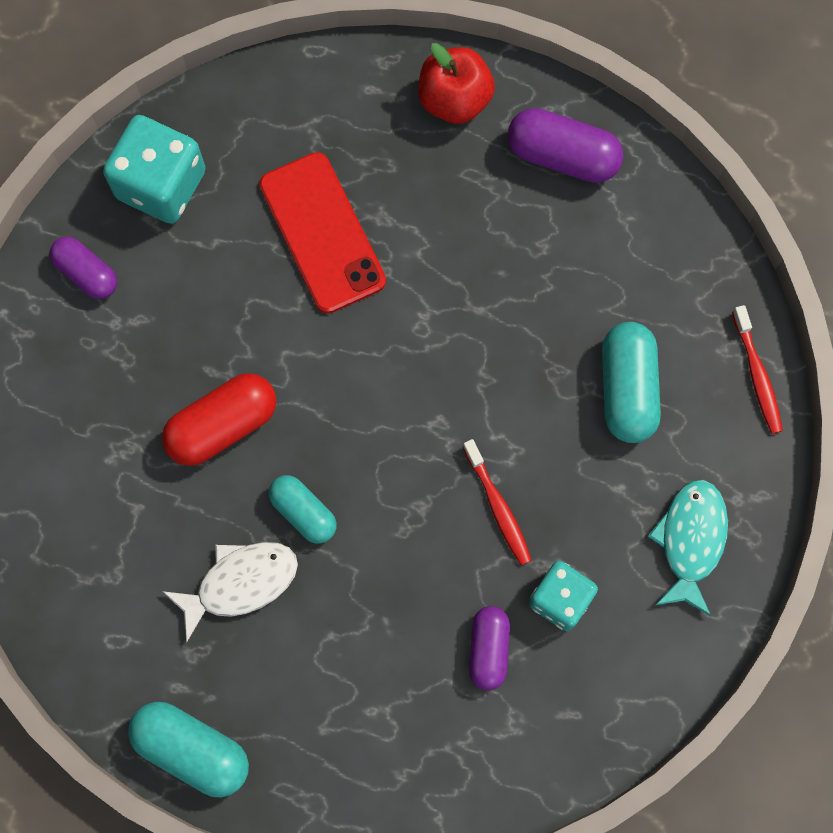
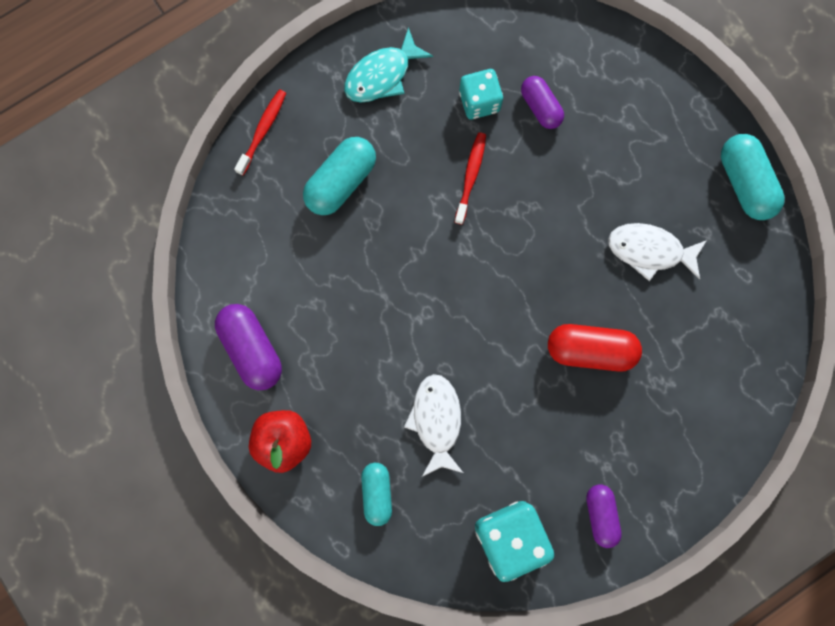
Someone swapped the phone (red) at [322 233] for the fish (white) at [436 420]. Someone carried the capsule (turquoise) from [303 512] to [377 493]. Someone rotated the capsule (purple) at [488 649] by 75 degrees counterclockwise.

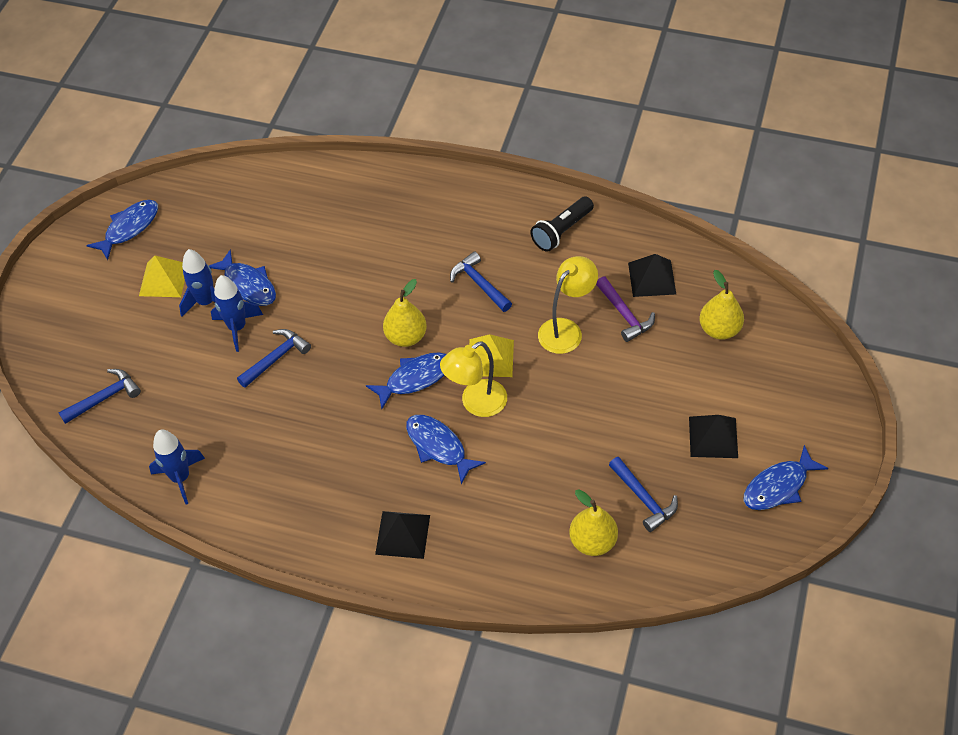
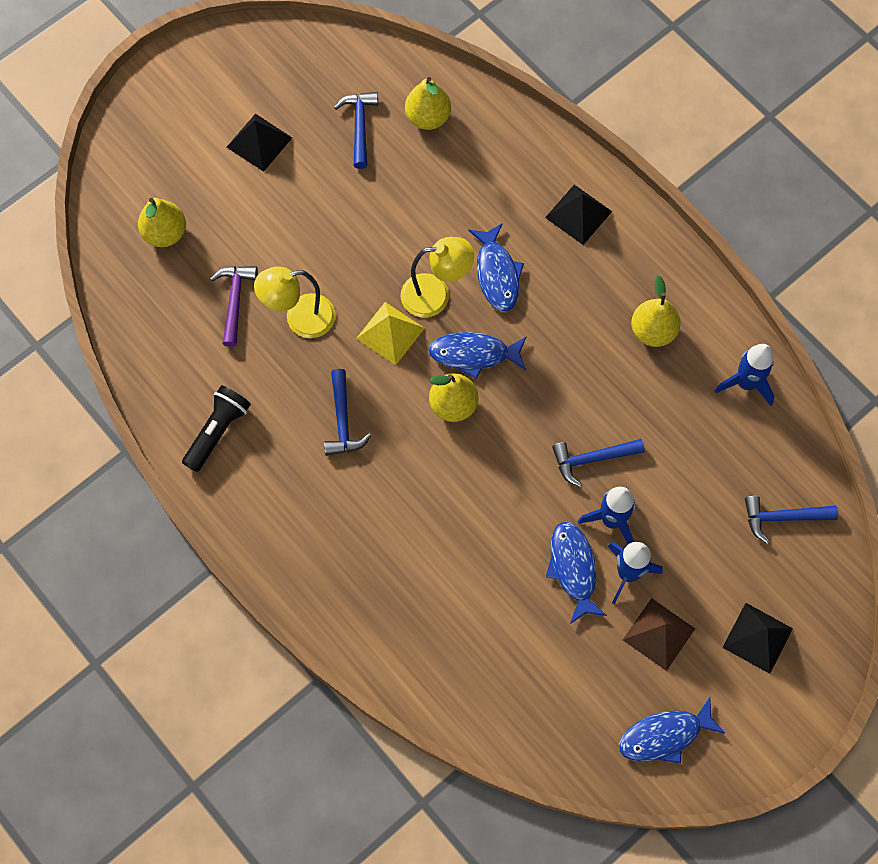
Someone repainted the pyramid (yellow) at [163 279], which became the pyramid (brown) at [659 634]. Someone rotated the flashlight (black) at [562 231] by 45 degrees counterclockwise. Someone carried the pyramid (black) from [652 278] to [757 638]. Someone took away the fish (blue) at [778 486]. Someone put down the pear (yellow) at [653 331].

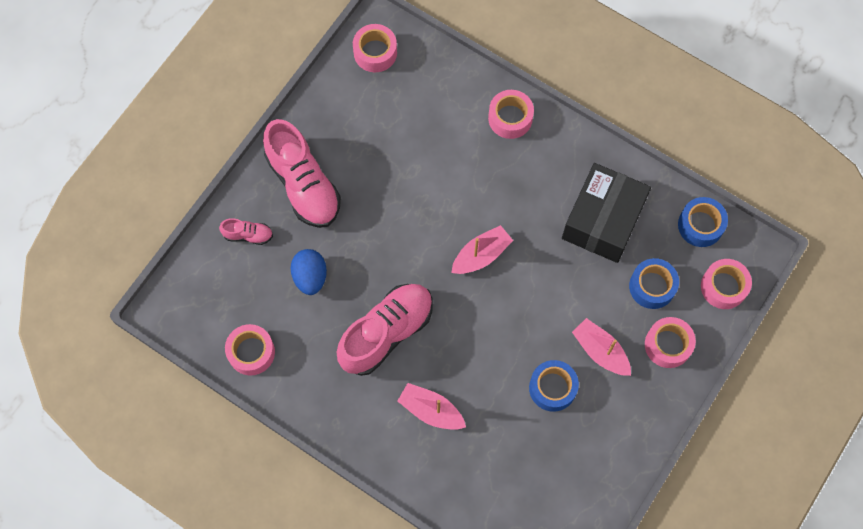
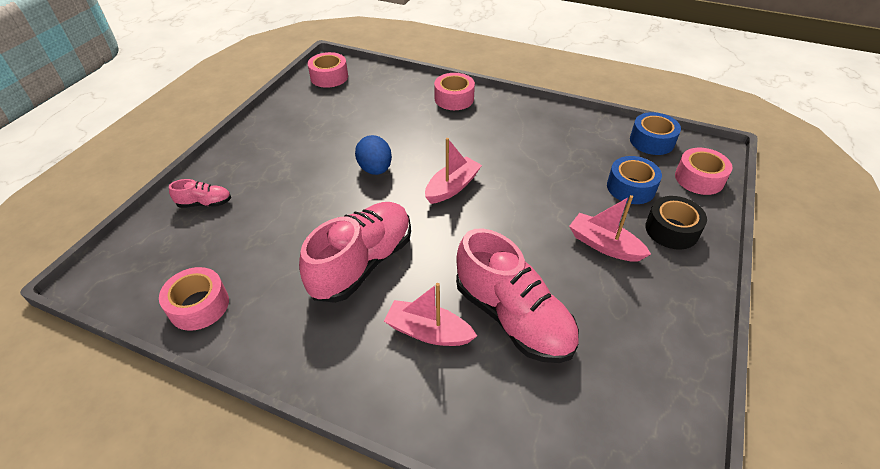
Someone carried the shoe (pink) from [303 184] to [513 317]. Someone carried the egg (blue) from [310 277] to [375 169]. Someone took away the tape (blue) at [552 388]. Someone took away the box (black) at [603 220]. Someone repainted the tape (pink) at [668 345], which became the tape (black) at [671 230].

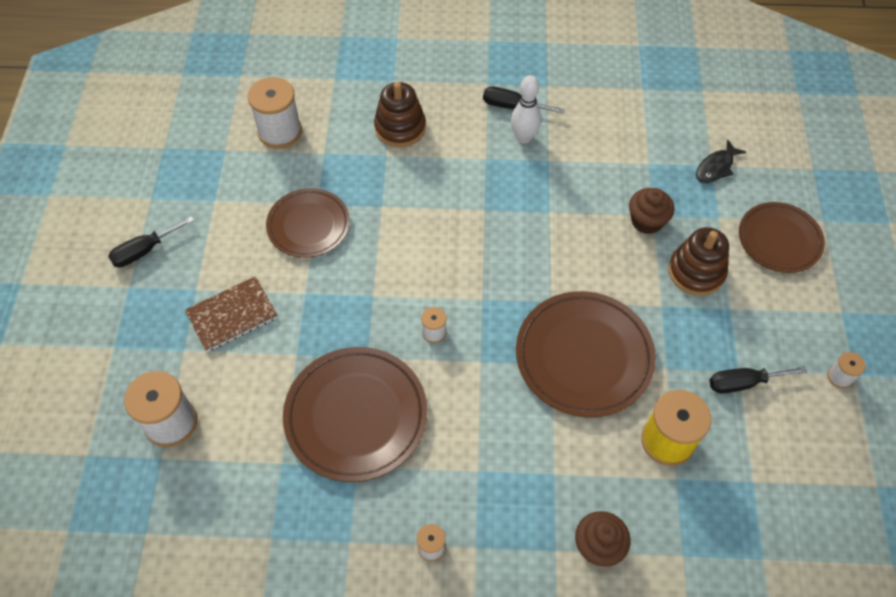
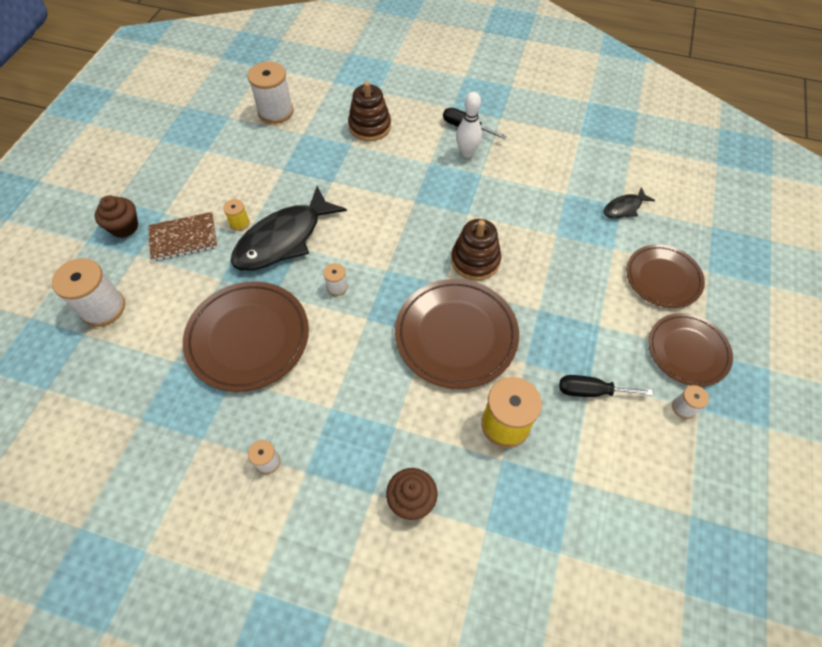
Someone took away the screwdriver (black) at [144 251]. Someone carried the plate (brown) from [308 225] to [687 351]. Someone carried the cupcake (brown) from [646 221] to [124 227]. Someone carried the stacking toy (brown) from [696 272] to [475 260]. Someone put down the spool (yellow) at [239 223]. Someone put down the fish (black) at [283 239].

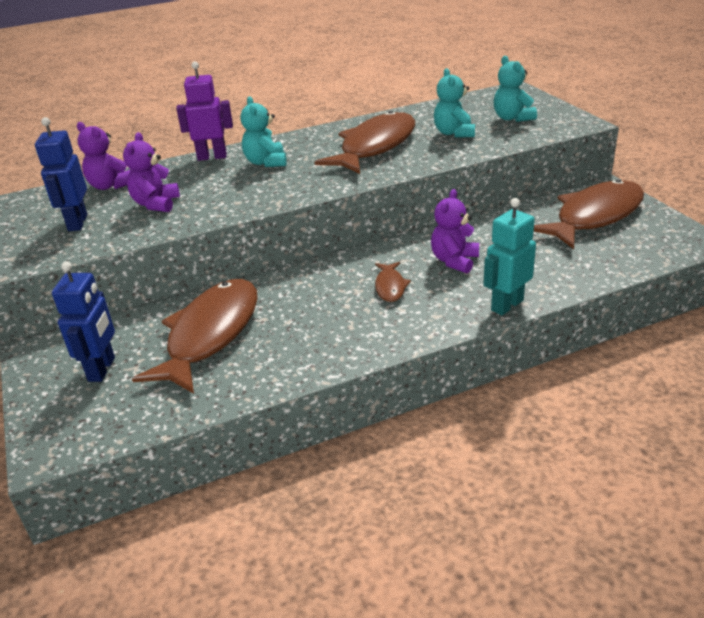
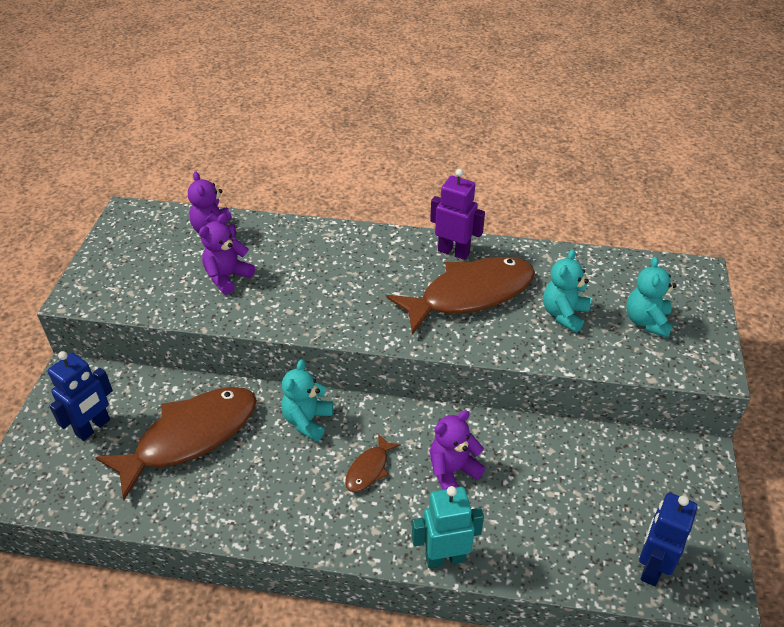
Someone carried the robot (blue) from [77 223] to [652 567]. Someone carried the robot (purple) from [212 157] to [454 252]. Someone carried the teddy bear (turquoise) from [266 162] to [307 421]. Someone took away the fish (brown) at [594 216].

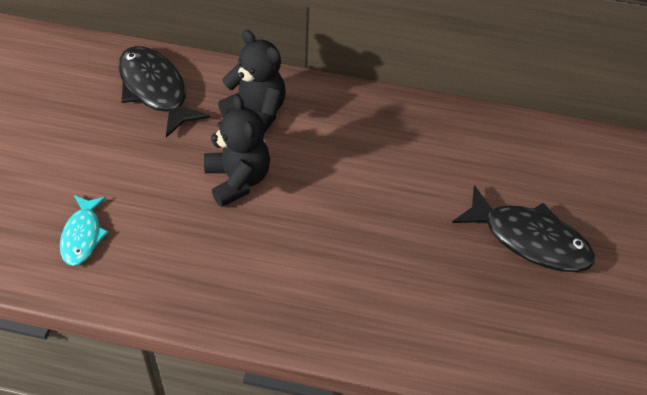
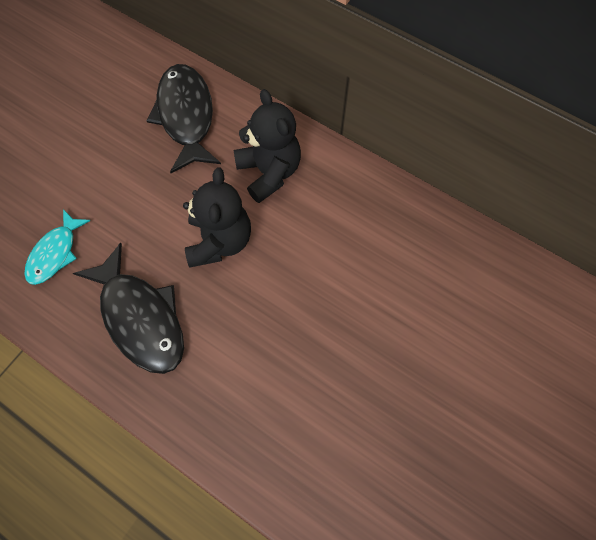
Someone carried the fish (black) from [529 239] to [141 318].

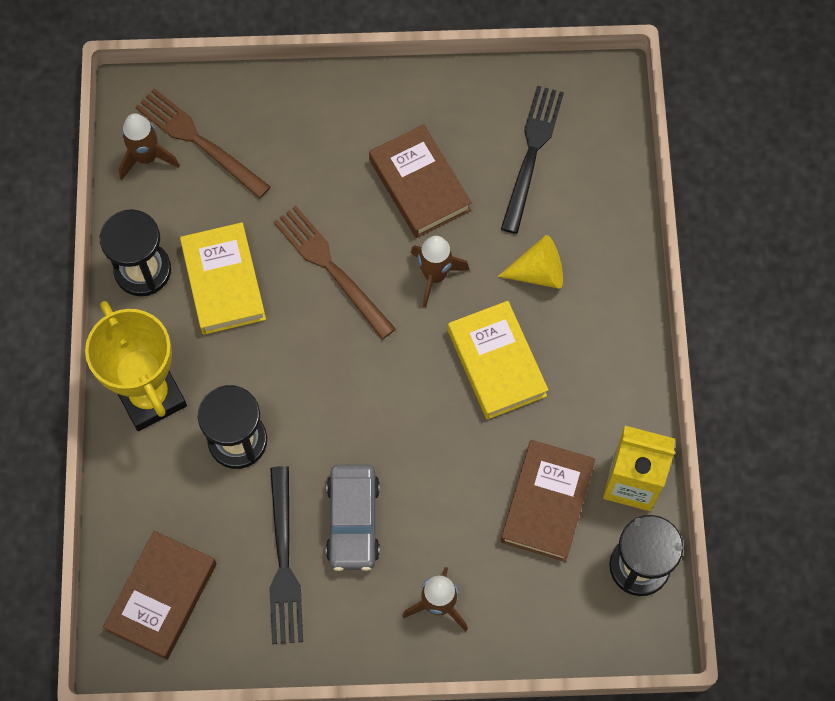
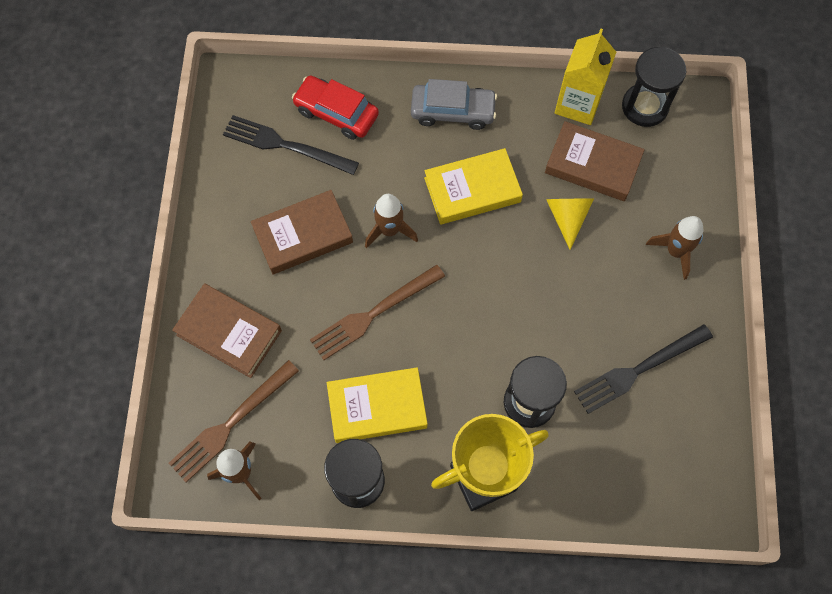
Someone carried the book (brown) from [162 597] to [229 333]. Someone rotated the fork (black) at [283 562] by 150 degrees clockwise. Someone carried the car (grey) from [353 521] to [453 111]. Someone carried the cone (yellow) from [538 272] to [567 217]. Someone put down the car (red) at [336 113].

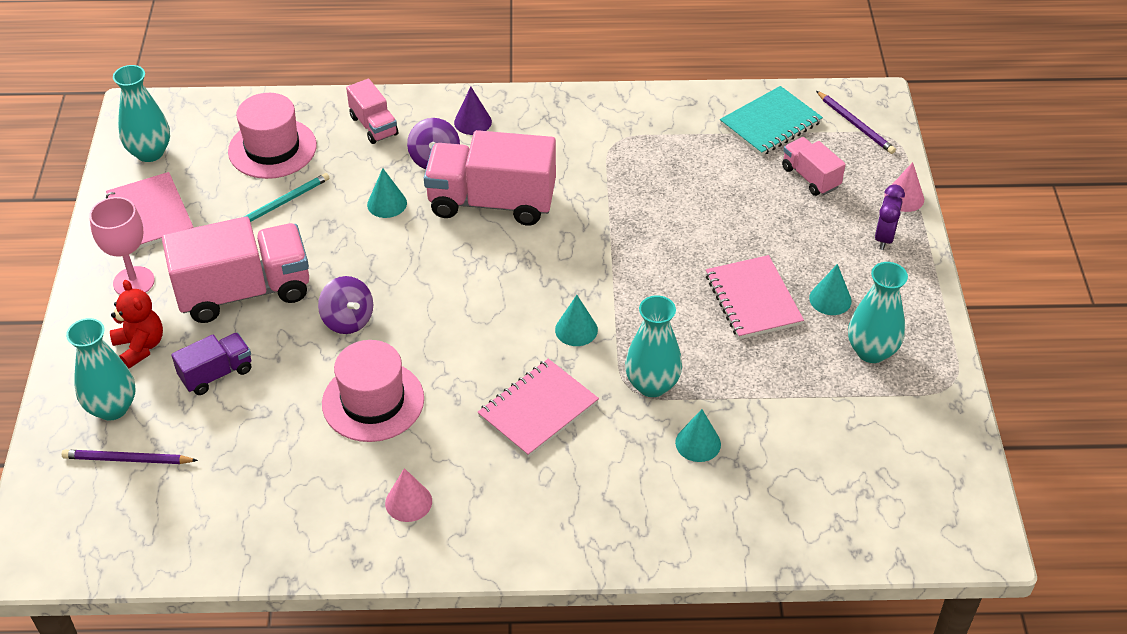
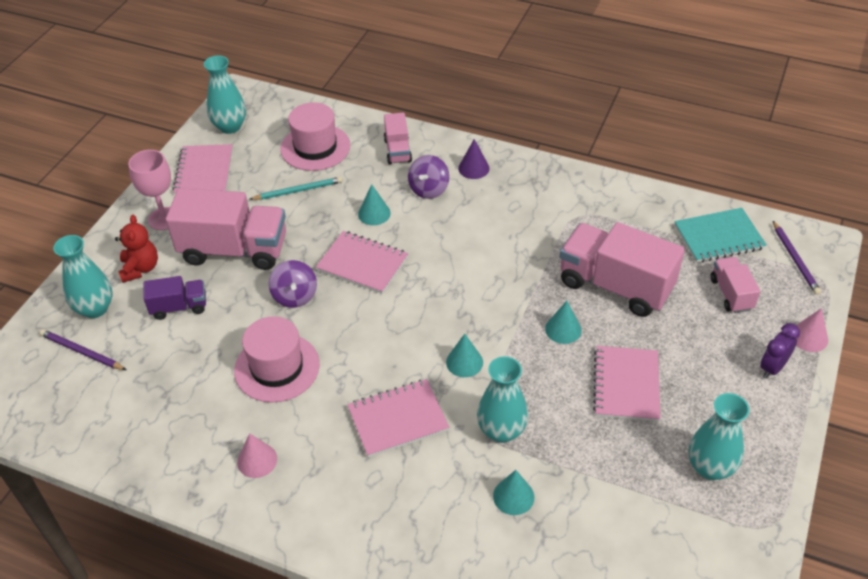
Someone carried the truck (pink) from [492 202] to [615 286]. Someone carried the cone (turquoise) from [830 299] to [563 329]. Someone put down the notebook (pink) at [362 264].

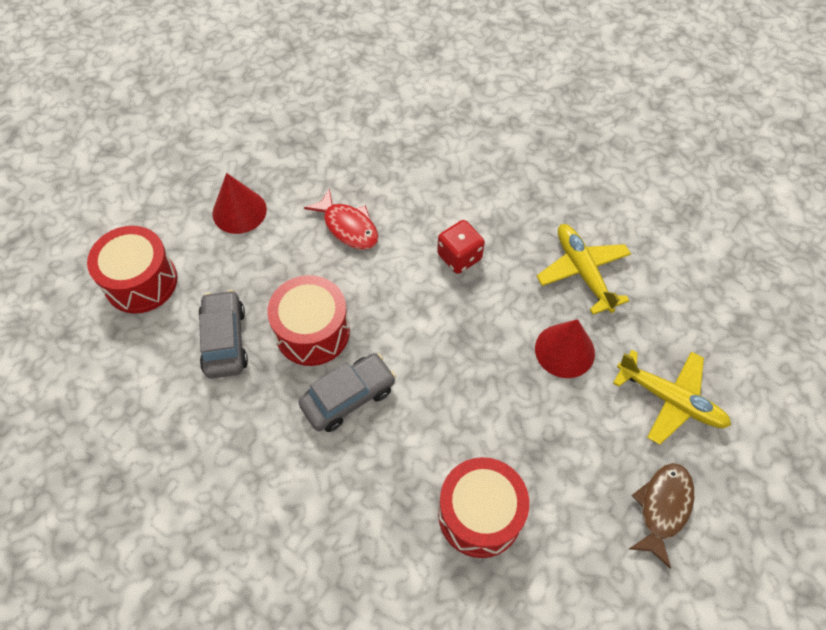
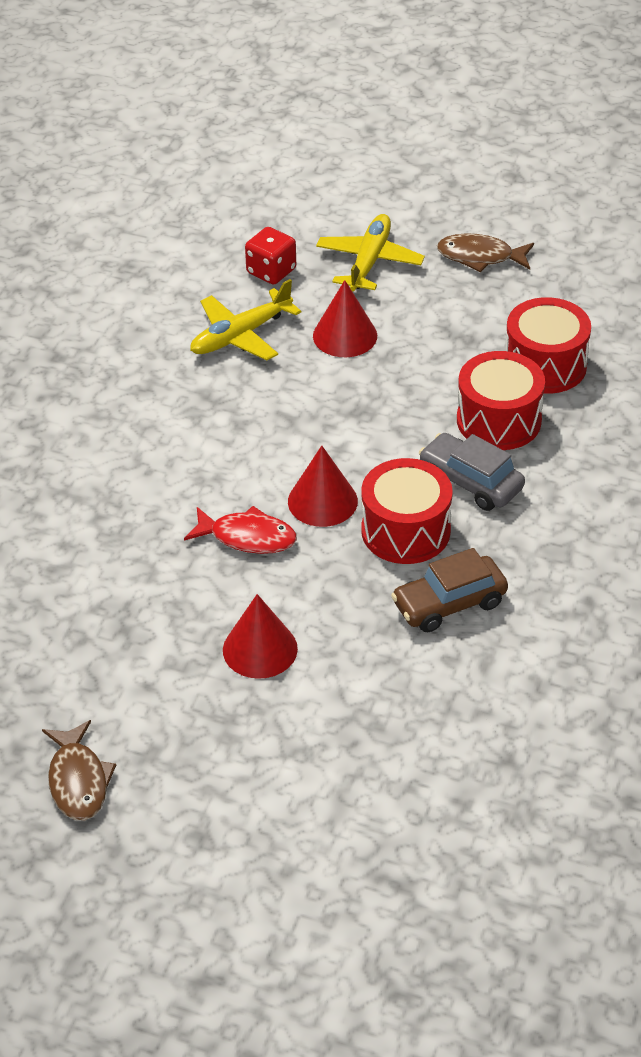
Someone carried the drum (red) from [141 282] to [499 420]. Someone repainted the car (grey) at [225 340], which became the car (brown) at [449 603]. Someone rotated the fish (red) at [348 227] by 75 degrees clockwise. Someone carried the dice (red) from [459 257] to [271 271]. Someone put down the fish (brown) at [78 781]. Someone put down the cone (red) at [322 501].

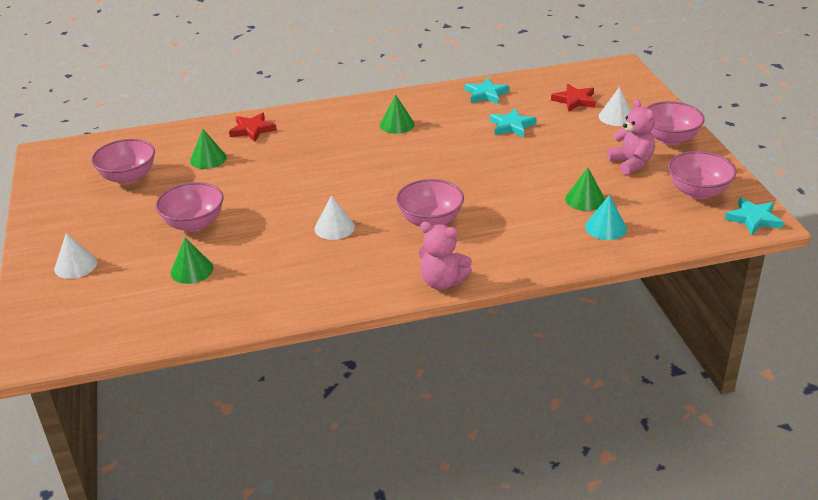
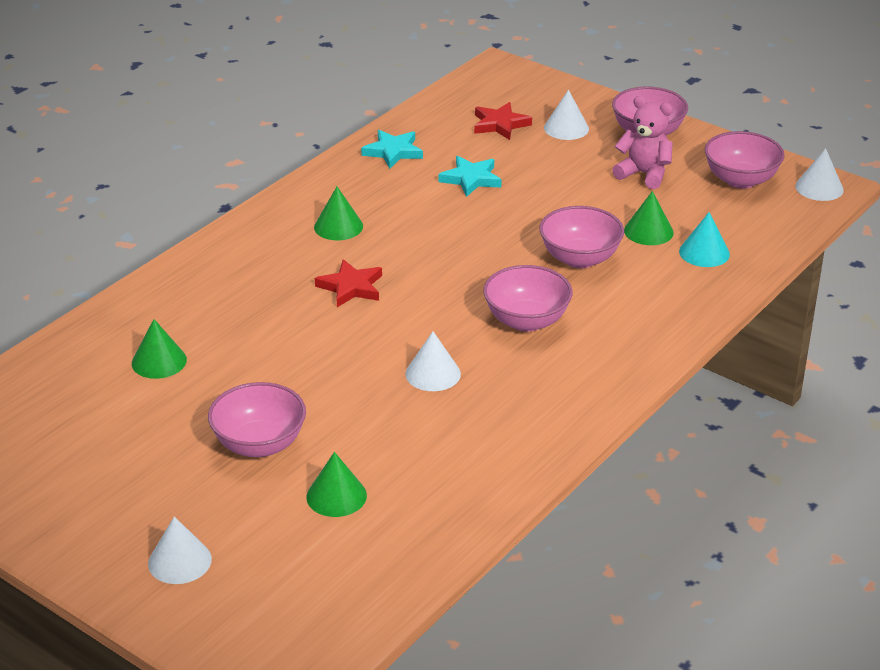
Someone carried the bowl (pink) from [128 177] to [580 258]. Someone carried the star (red) from [252 130] to [351 287]. Someone took away the teddy bear (pink) at [442 282]. Someone swapped the star (turquoise) at [753 219] for the cone (white) at [819 188].

